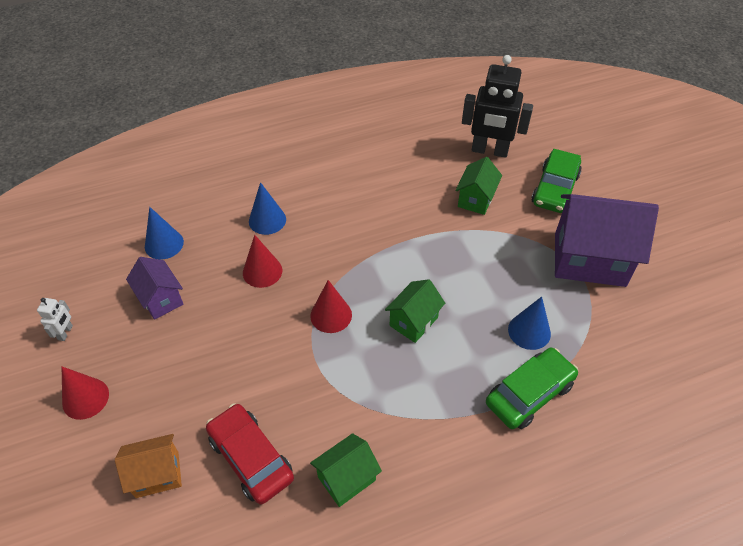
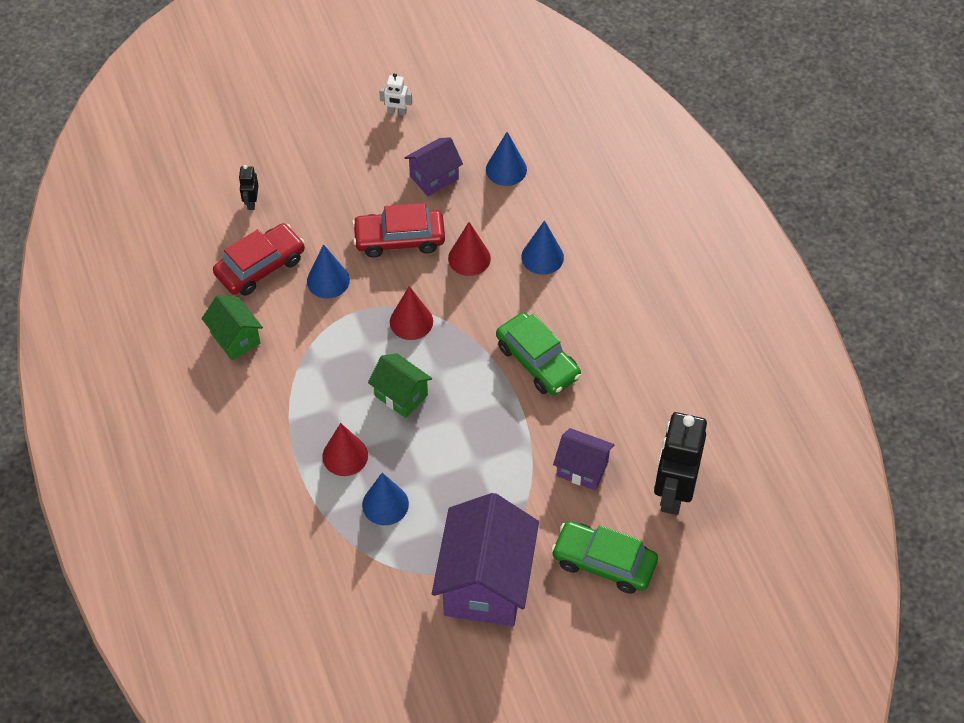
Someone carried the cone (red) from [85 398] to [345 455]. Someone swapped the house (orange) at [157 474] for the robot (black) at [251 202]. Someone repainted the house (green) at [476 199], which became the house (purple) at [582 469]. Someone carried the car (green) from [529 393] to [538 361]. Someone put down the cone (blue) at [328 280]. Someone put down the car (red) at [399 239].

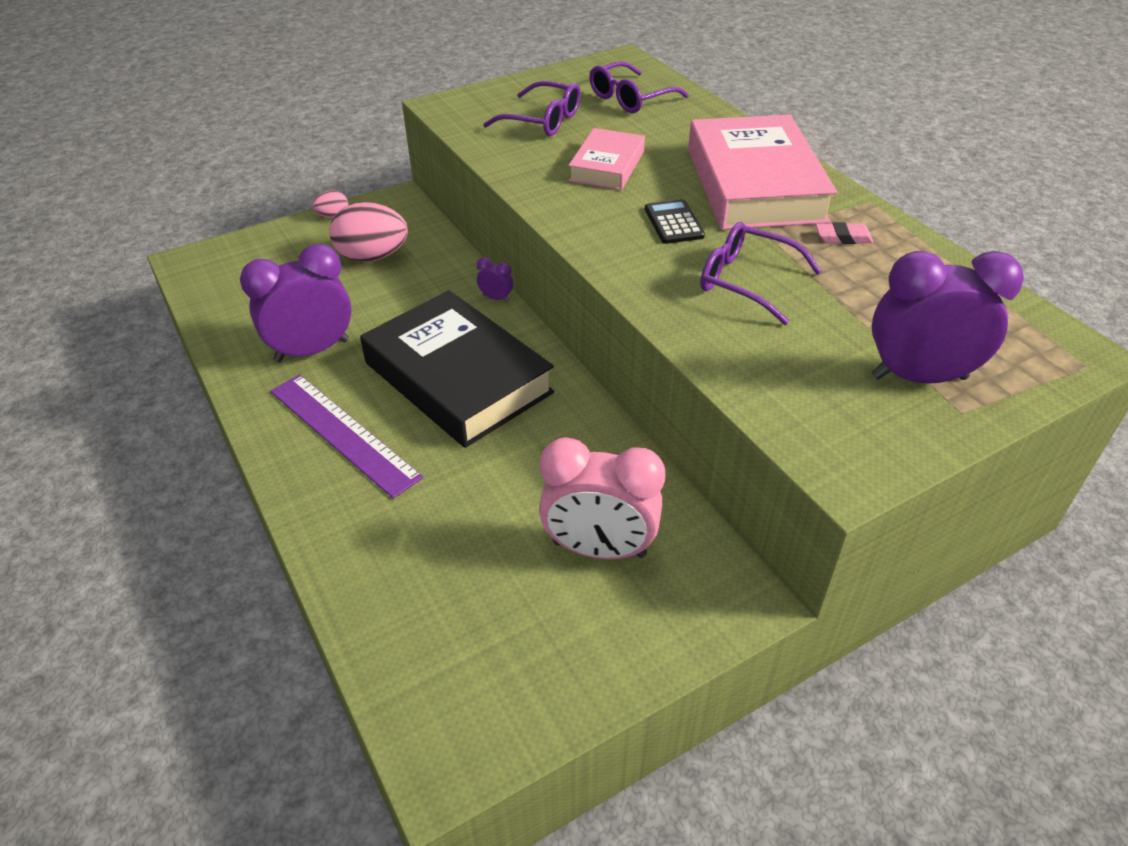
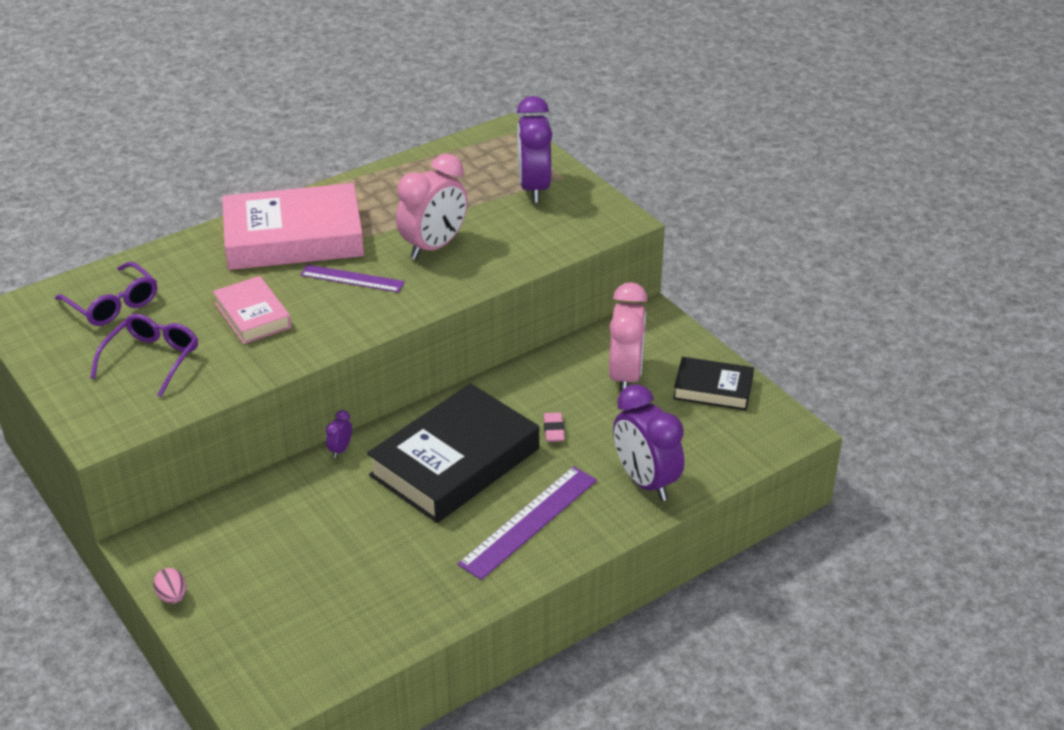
Someone carried the clock (purple) from [312 350] to [645 481]. Someone took away the egg (pink) at [372 257]. Someone rotated the book (pink) at [607 166] by 45 degrees clockwise. Someone swapped the calculator (black) at [674 223] for the ruler (purple) at [352 279]. Someone swapped the glasses (purple) at [746 281] for the clock (pink) at [434 247]. Someone carried the eraser (pink) from [843 238] to [553 430]. Someone put down the book (black) at [713 389].

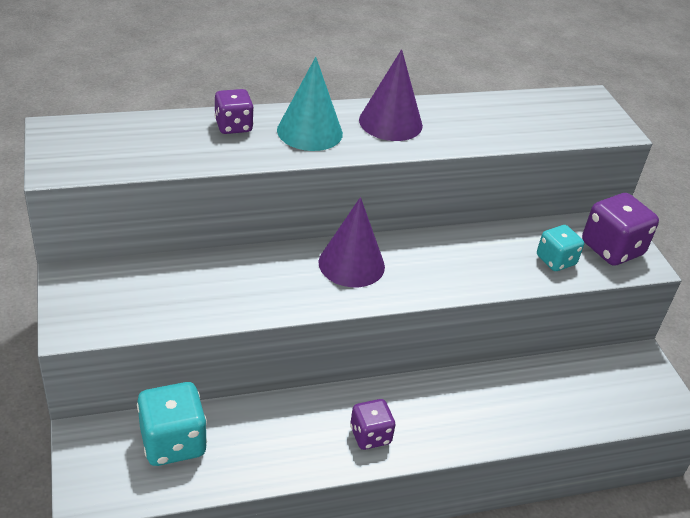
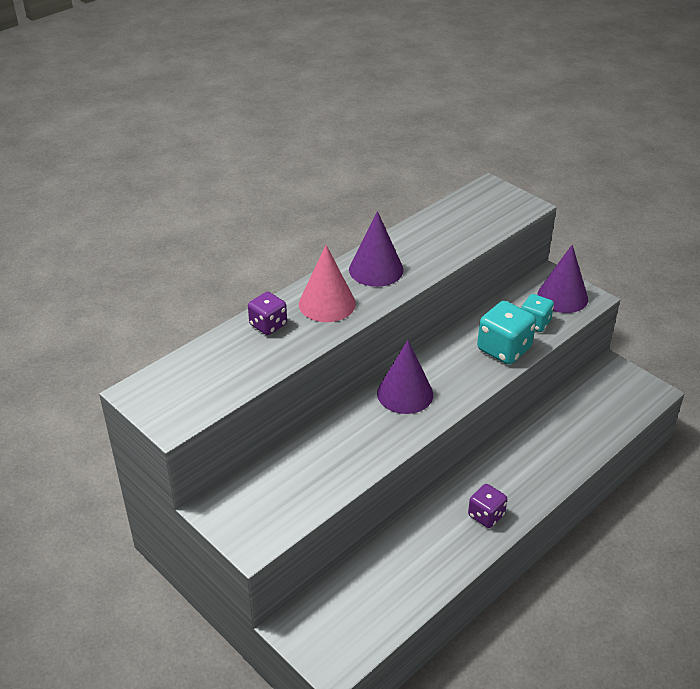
Someone carried the dice (turquoise) from [173 442] to [504 349]. Someone repainted the cone (turquoise) at [309 131], which became the cone (pink) at [327 303]. Someone swapped the dice (purple) at [612 249] for the cone (purple) at [562 297].

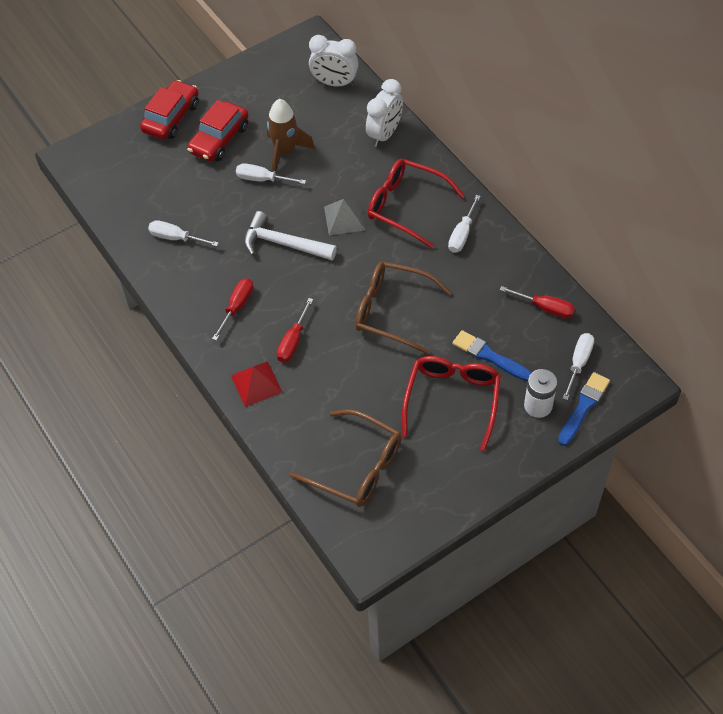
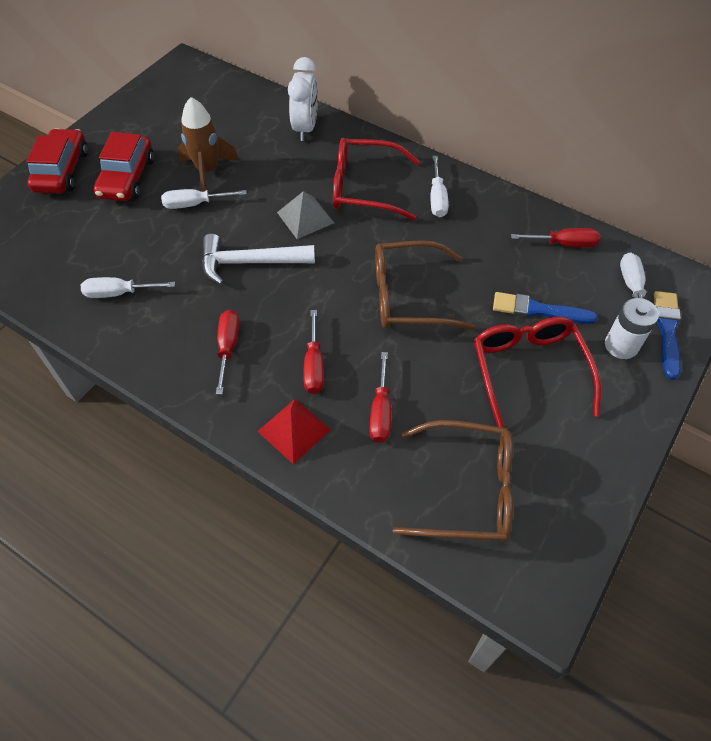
Someone took away the clock (white) at [334 83]. Someone put down the screwdriver (red) at [381 411].

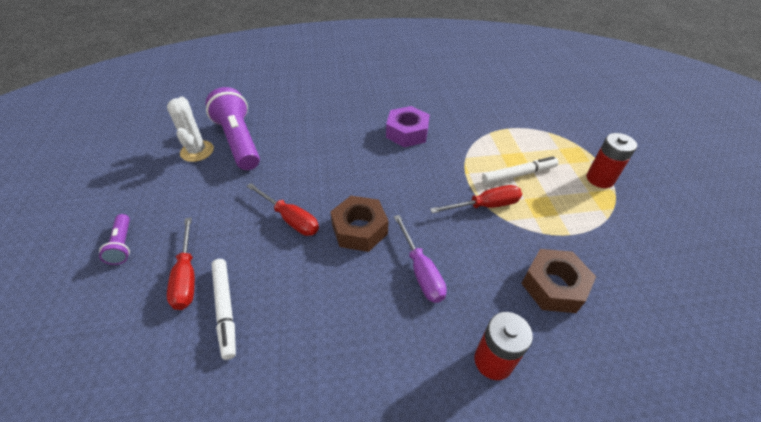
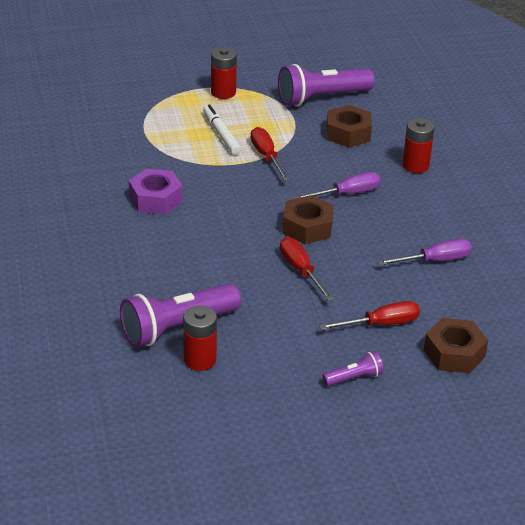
Someone swapped the cactus (white) at [197 151] for the battery (red) at [200 360]. Someone took away the marker (white) at [225 309]. Someone rotated the screwdriver (red) at [290 219] by 60 degrees counterclockwise. Someone put down the flashlight (purple) at [322 98]. Someone put down the screwdriver (purple) at [435 260]. Someone put down the nut (brown) at [454 353].

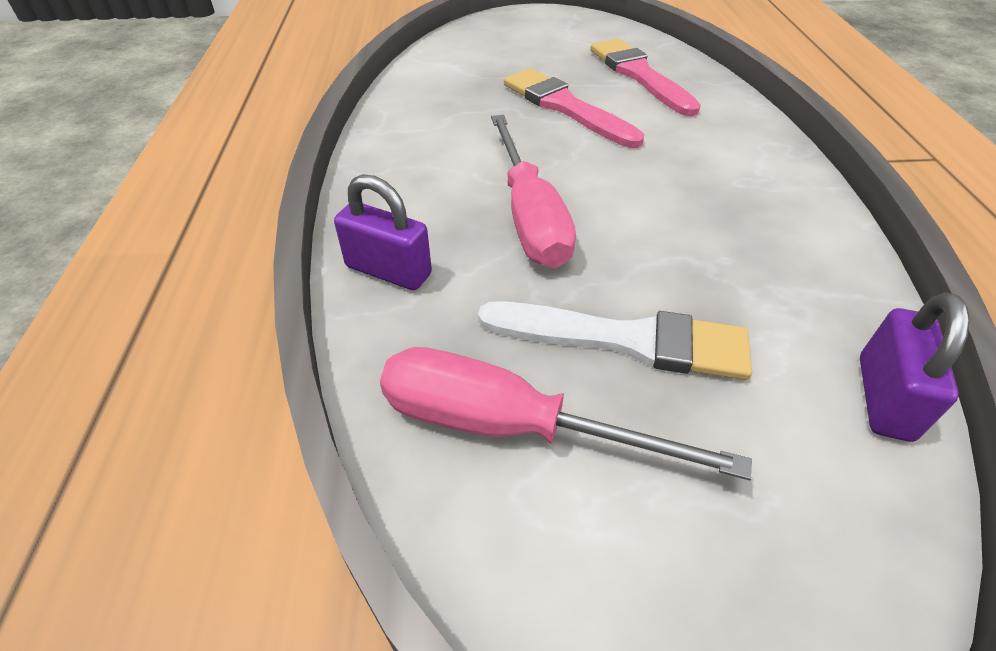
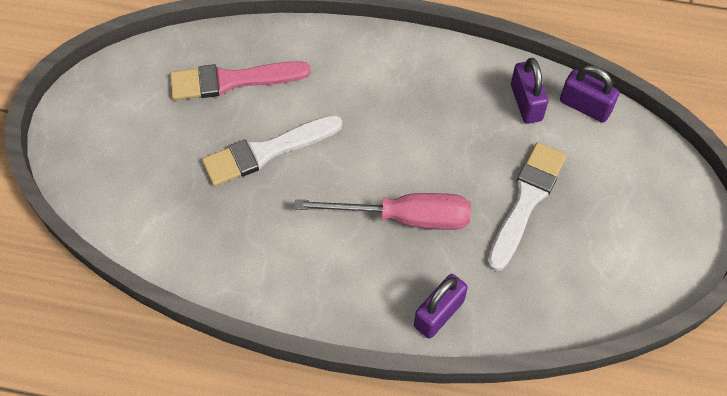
Someone took away the screwdriver (pink) at [510 426]. Someone repainted the brush (pink) at [565 107], which became the brush (white) at [267 151]. Someone put down the padlock (purple) at [526 102].

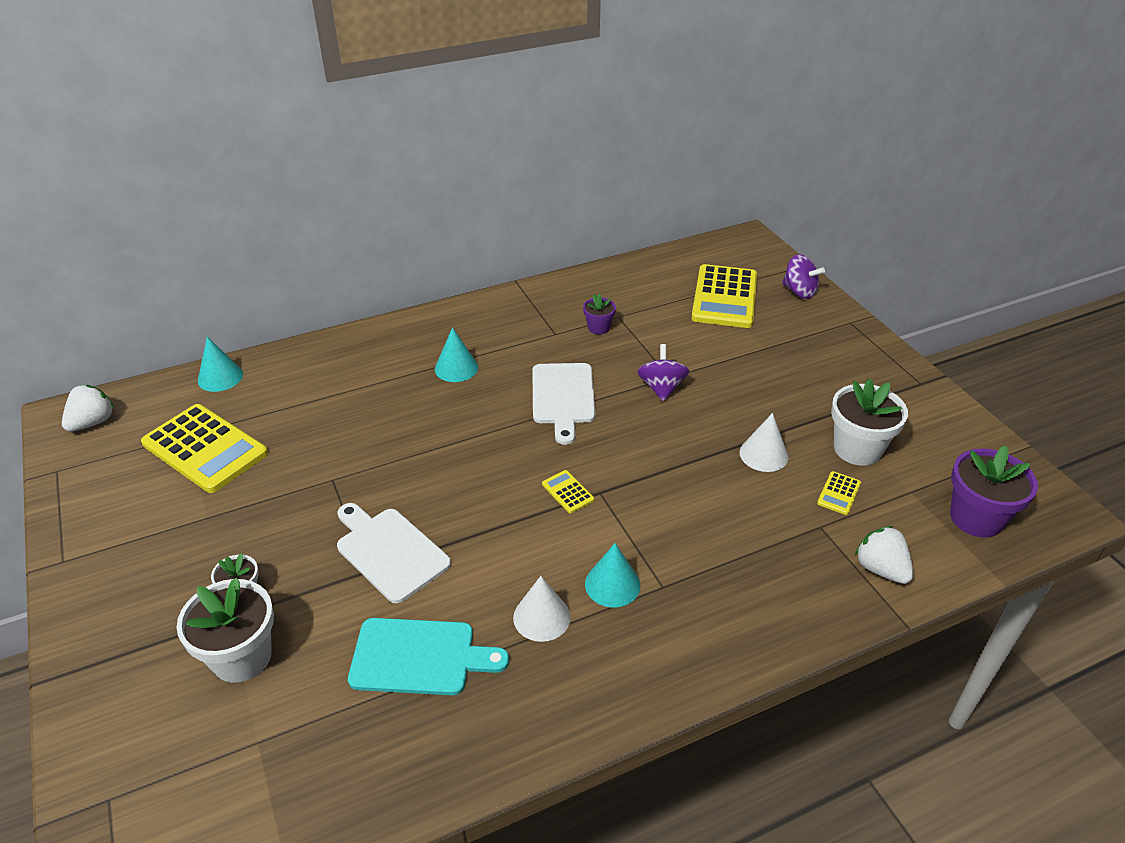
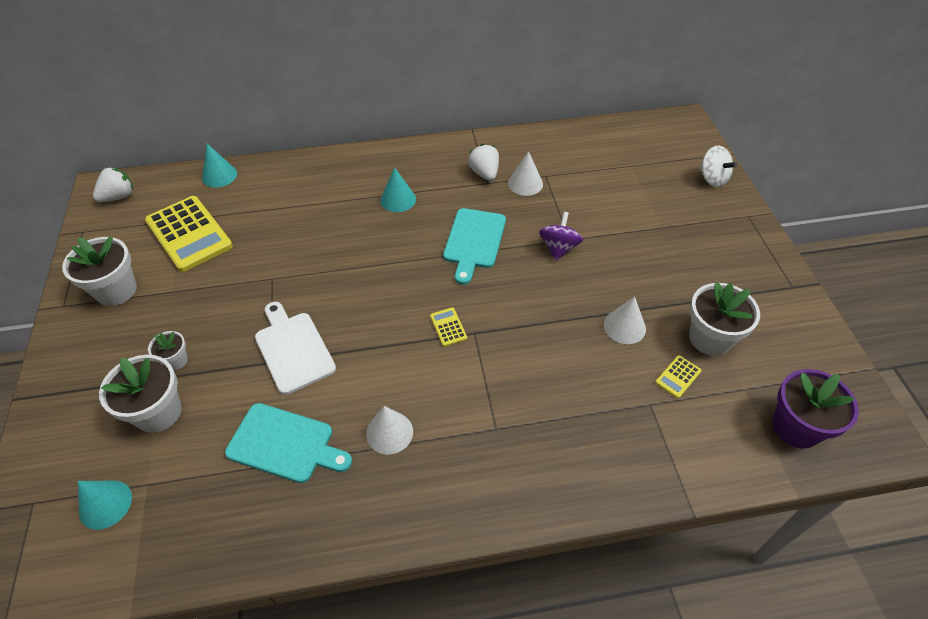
Someone repainted the cutting board (white) at [563 397], which became the cutting board (turquoise) at [474 241]. Someone swapped the flower pot (purple) at [598 328] for the cone (white) at [525 183]. Someone carried the cone (turquoise) from [612 584] to [105 504]. Someone took away the calculator (yellow) at [725 297]. Someone repainted the spinning top (purple) at [799 291], which became the spinning top (white) at [712 178]. Someone carried the strawberry (white) from [880 569] to [484 173]. Someone put down the flower pot (white) at [116 290].

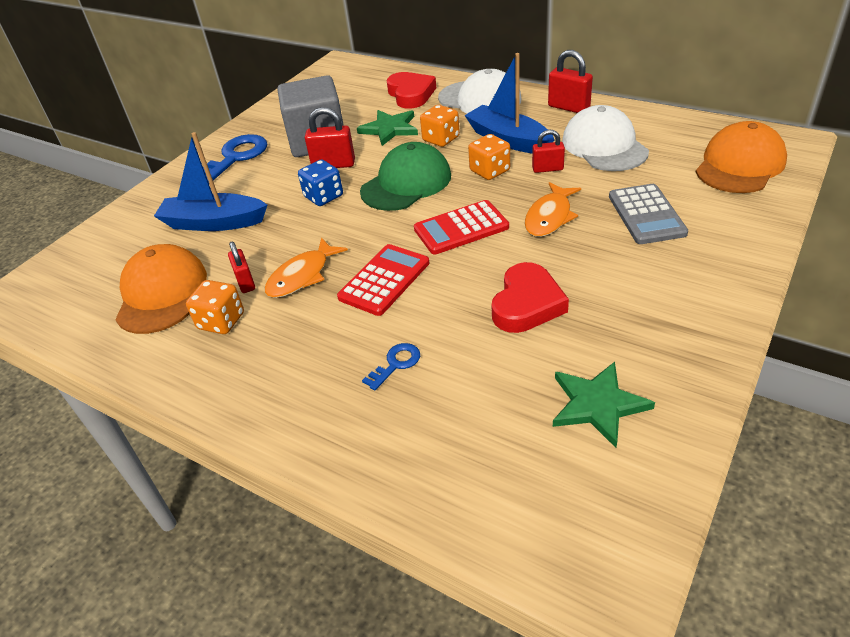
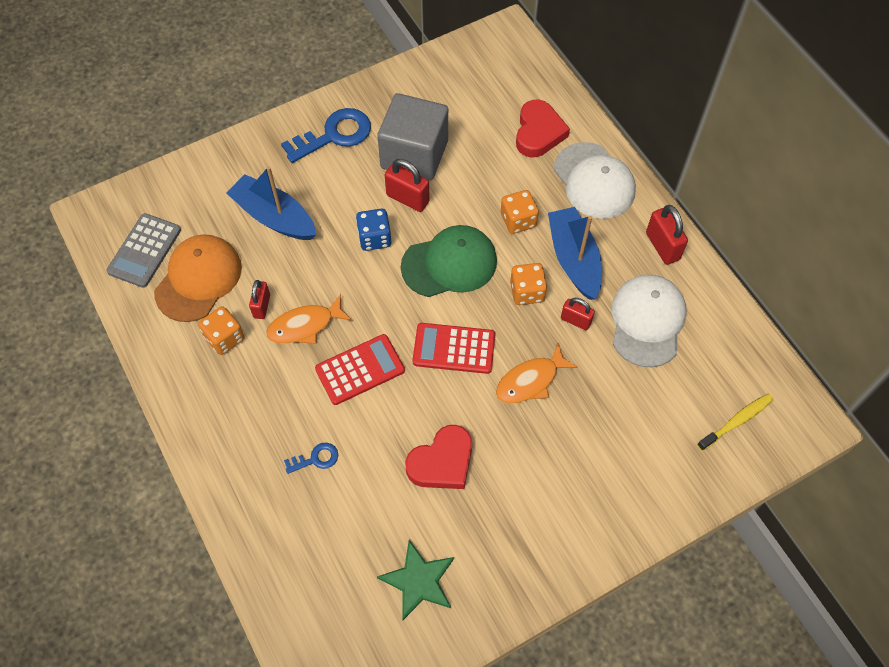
Someone took away the star (green) at [390 129]. Someone carried the calculator (grey) from [646 215] to [144 251]. Someone swapped the cap (orange) at [740 165] for the toothbrush (yellow) at [736 421].

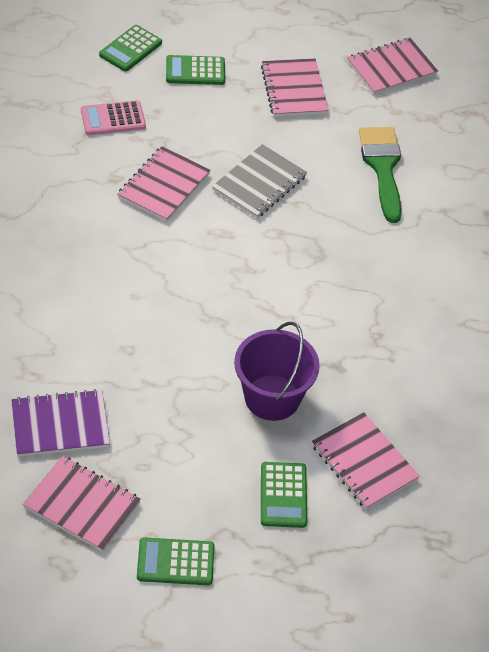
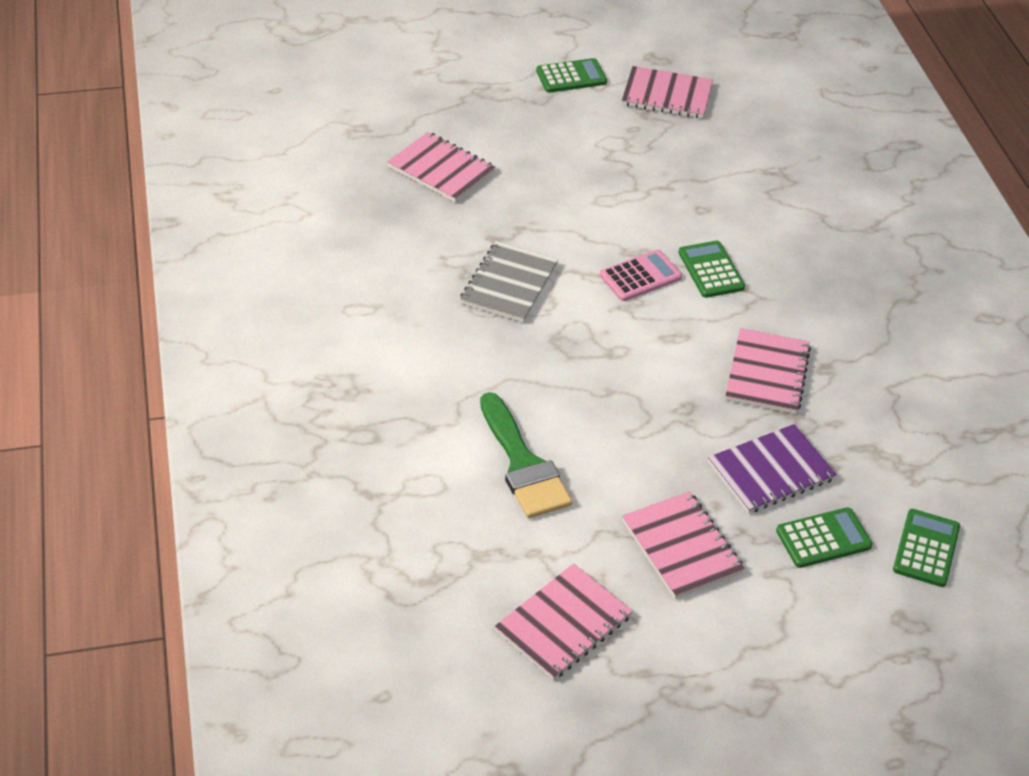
Someone carried the notebook (purple) from [60 425] to [771 471]. Someone carried the calculator (pink) from [113 119] to [640 276]. Someone carried the notebook (grey) from [259 183] to [509 284]. Someone took away the bucket (purple) at [272 398]. Someone carried the calculator (green) from [283 495] to [711 270].

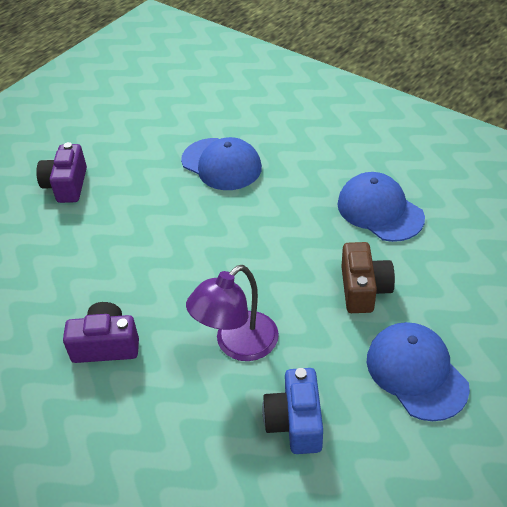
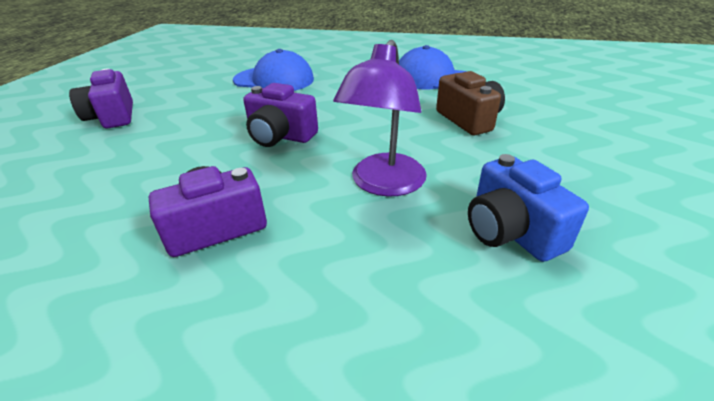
Someone took away the cap (blue) at [416 372]. Someone put down the camera (purple) at [280 136].

